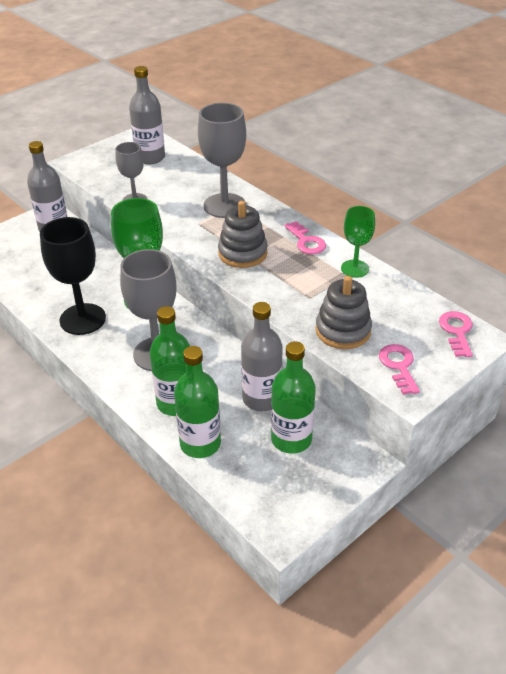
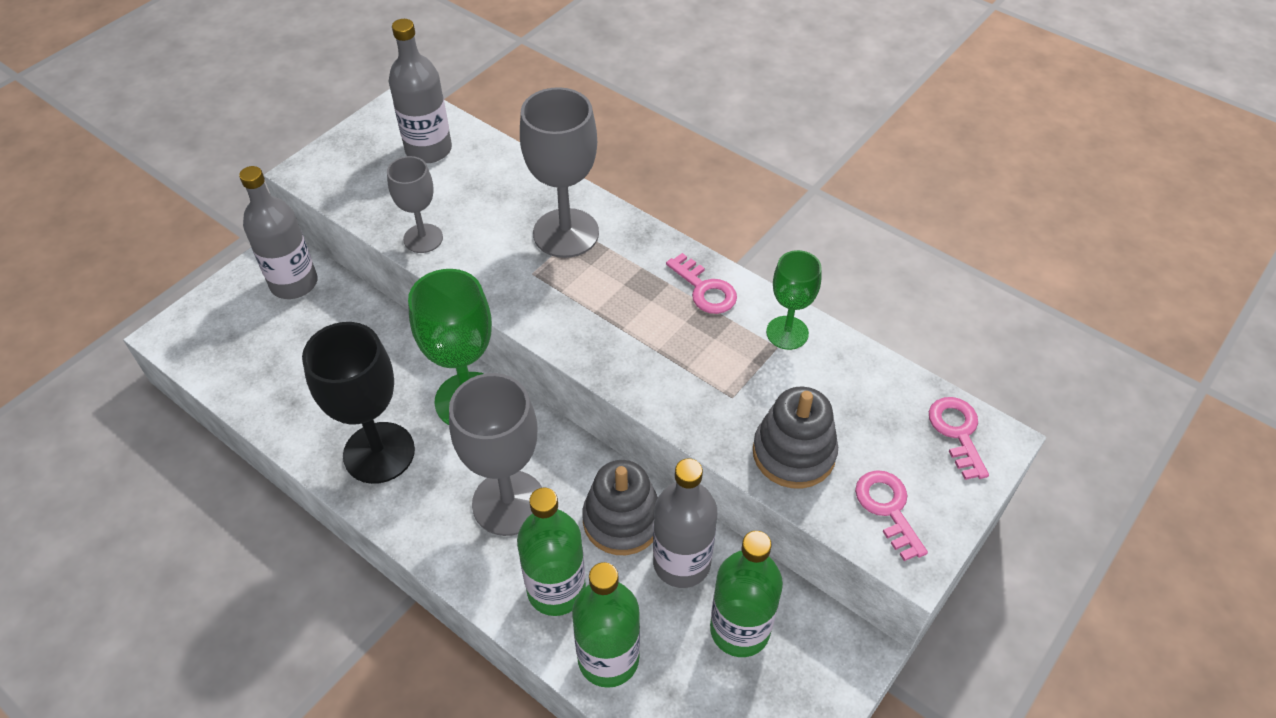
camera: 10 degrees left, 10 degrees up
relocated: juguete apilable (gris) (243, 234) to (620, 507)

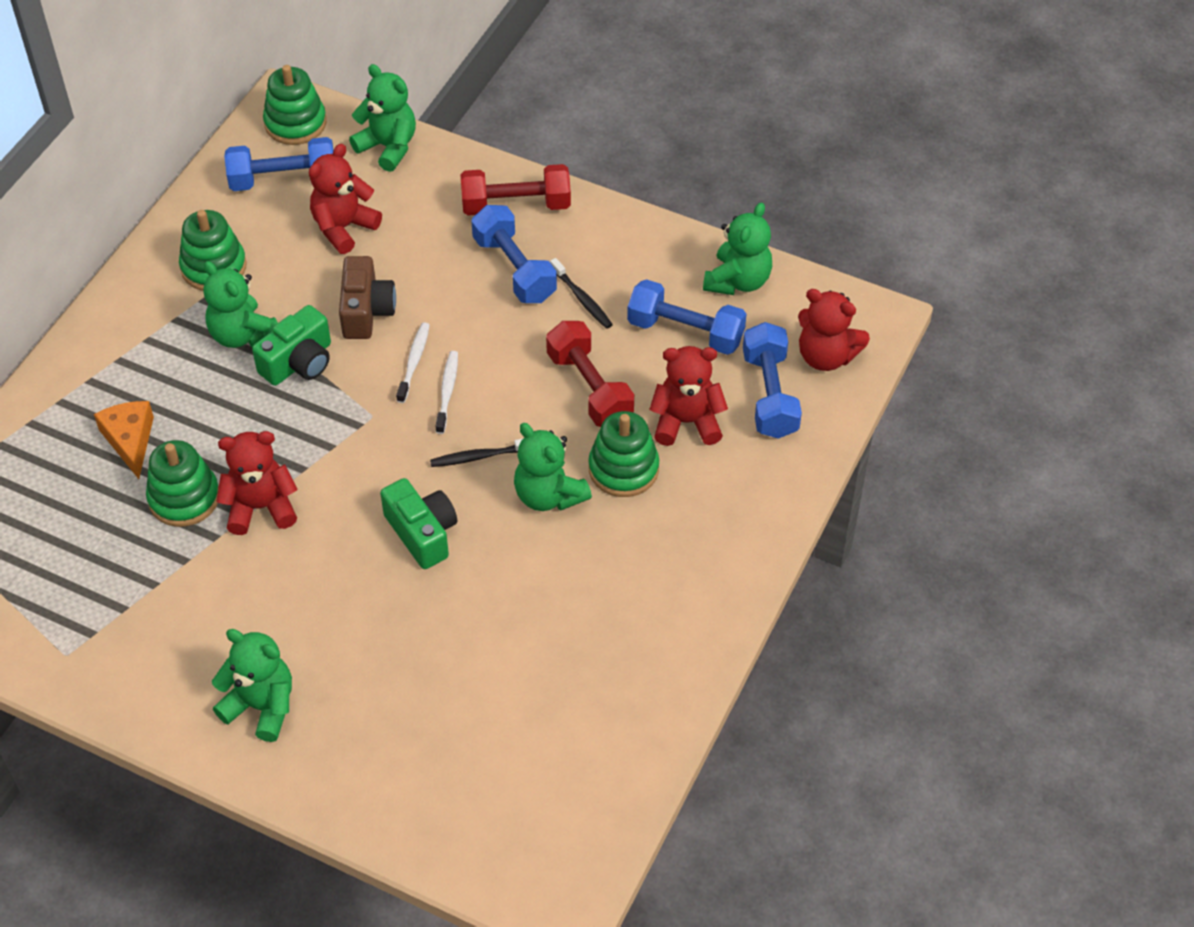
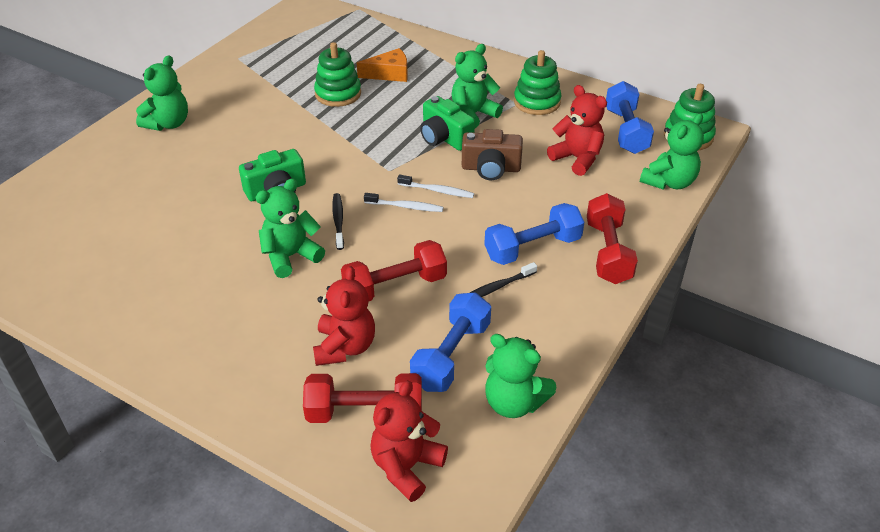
camera: 95 degrees right, 10 degrees down
missing: juguete apilable (verde) (623, 454); osito (rojo) (257, 483)
colour: mancuerna (azul) (772, 380) to mancuerna (rojo) (362, 398)

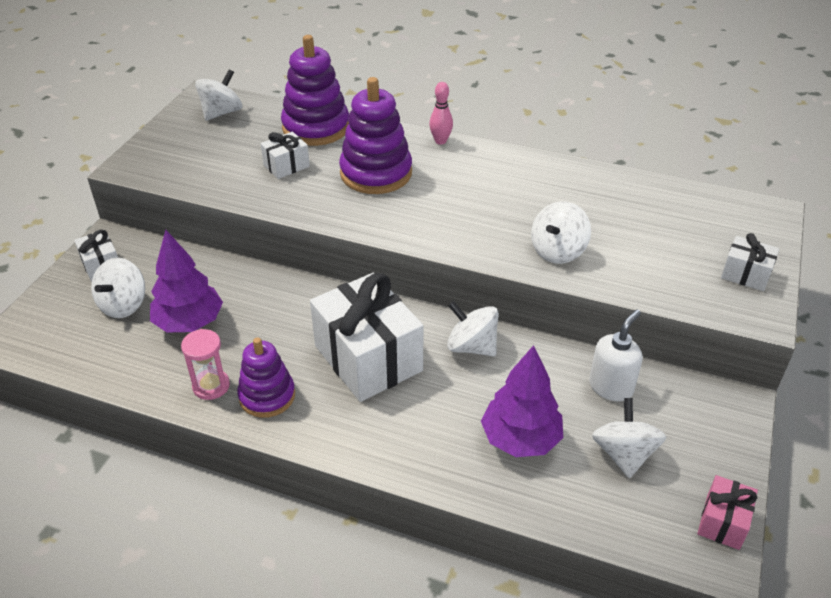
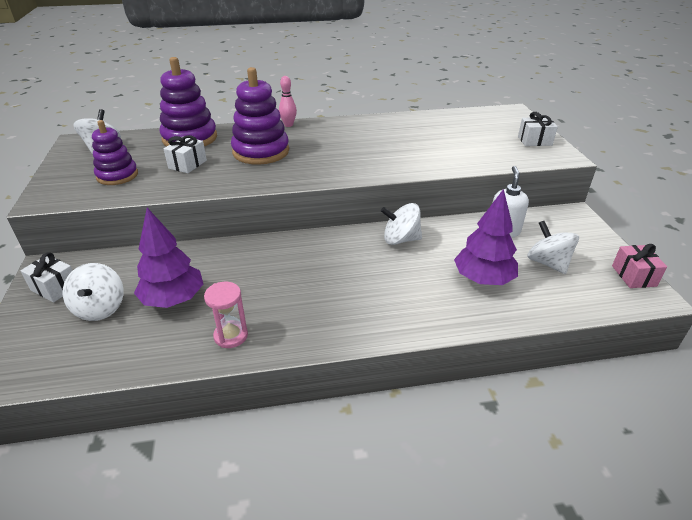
camera: 30 degrees left, 5 degrees down
missing: peonza (blanco) (561, 232); regalo (blanco) (367, 337)
relocated: juguete apilable (morado) (266, 377) to (115, 152)

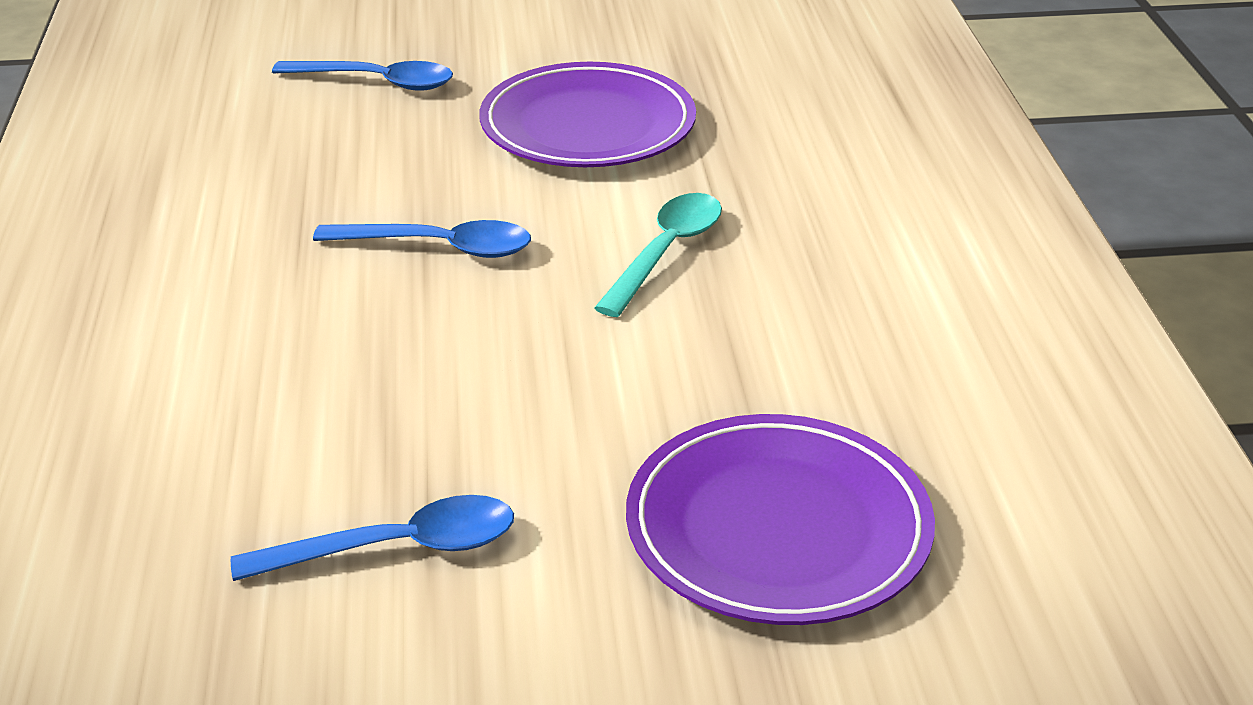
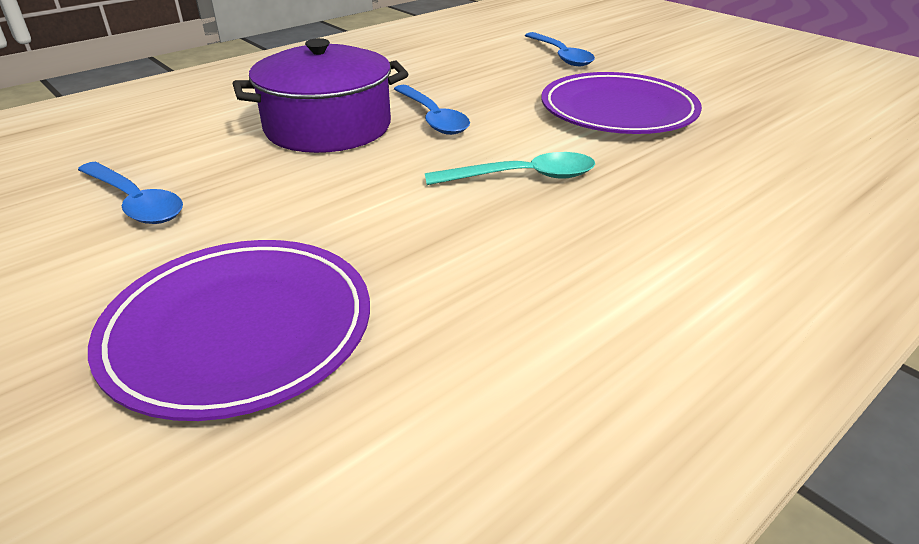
camera: 55 degrees right, 0 degrees up
appeared: olla (morado) (320, 95)

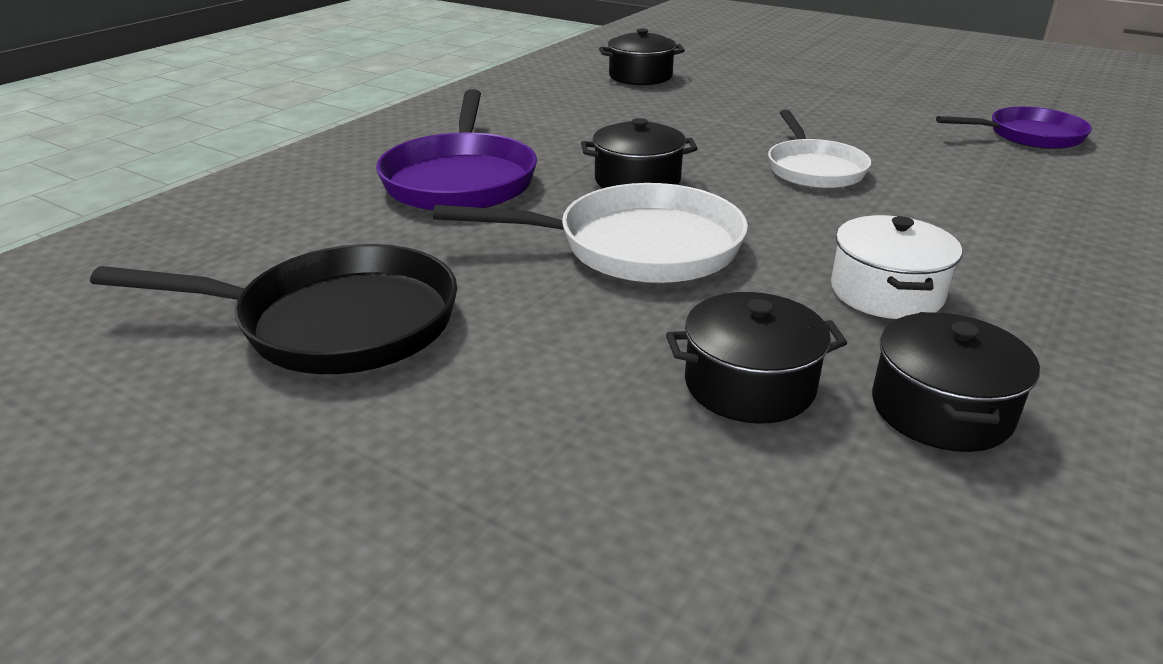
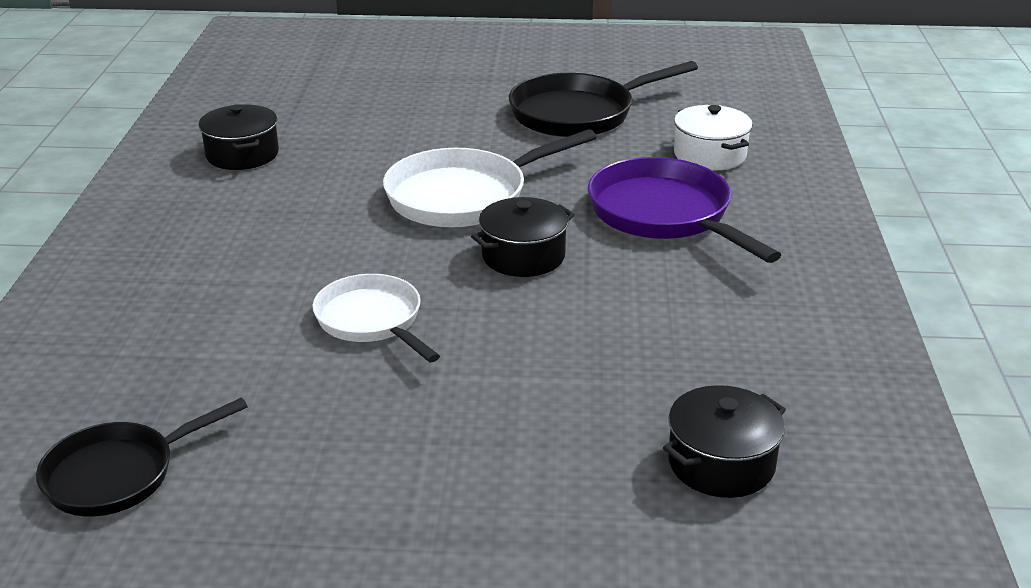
camera: 150 degrees right, 0 degrees up
missing: olla (negro) (756, 357)
relocated: olla (blanco) (896, 267) to (713, 137)
colour: sartén (morado) (1014, 128) to sartén (negro) (142, 457)

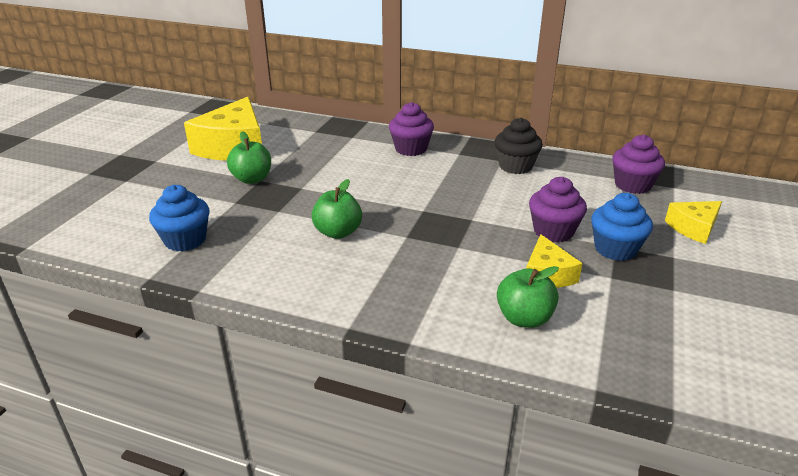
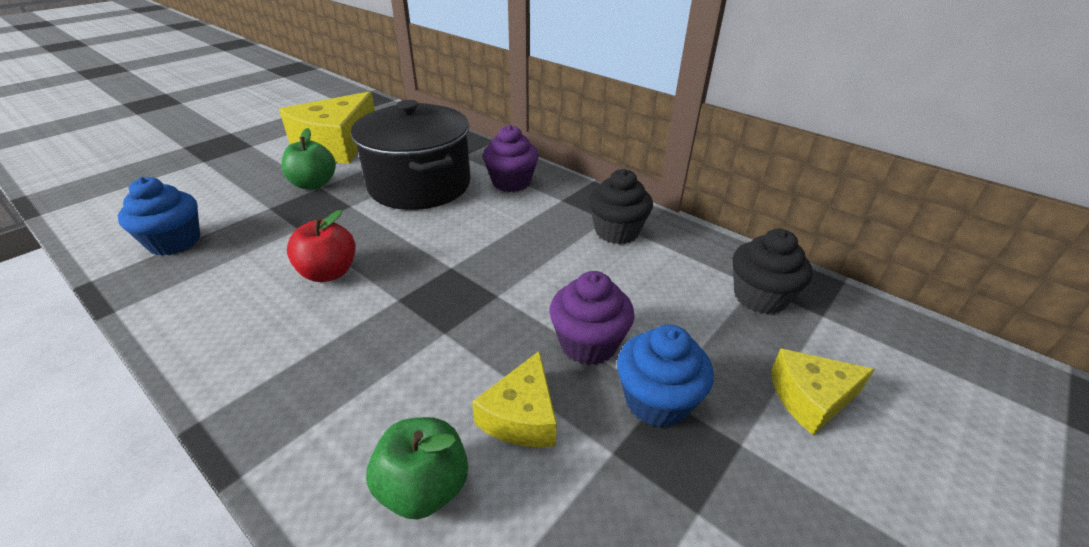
camera: 20 degrees right, 5 degrees up
appeared: olla (negro) (411, 155)
colour: magdalena (morado) (638, 164) to magdalena (negro) (773, 271); manzana (verde) (336, 209) to manzana (rojo) (321, 246)

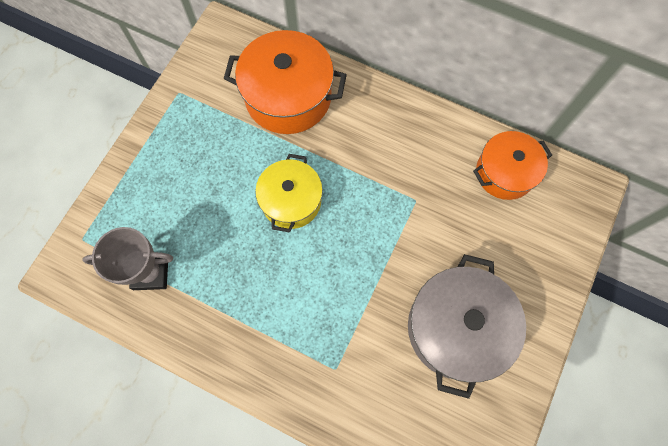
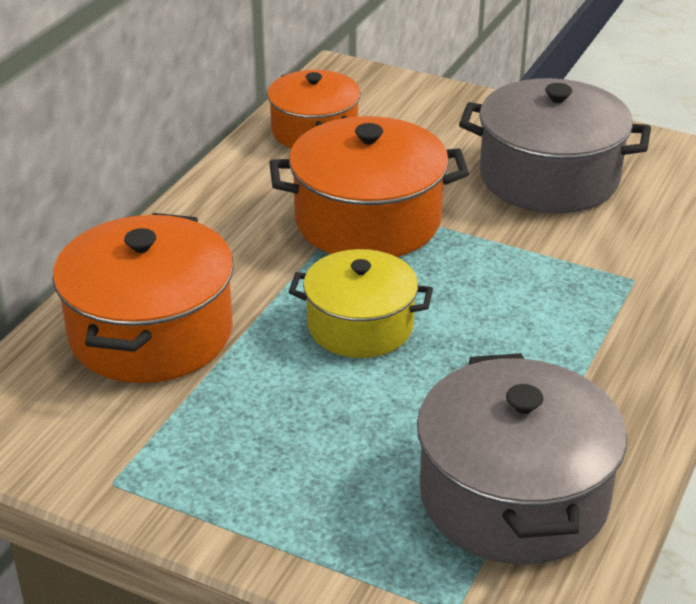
camera: 90 degrees left, 35 degrees down
appeared: olla (naranja) (369, 186)
exchanged: trofeo (gris) (127, 258) to olla (gris) (522, 459)

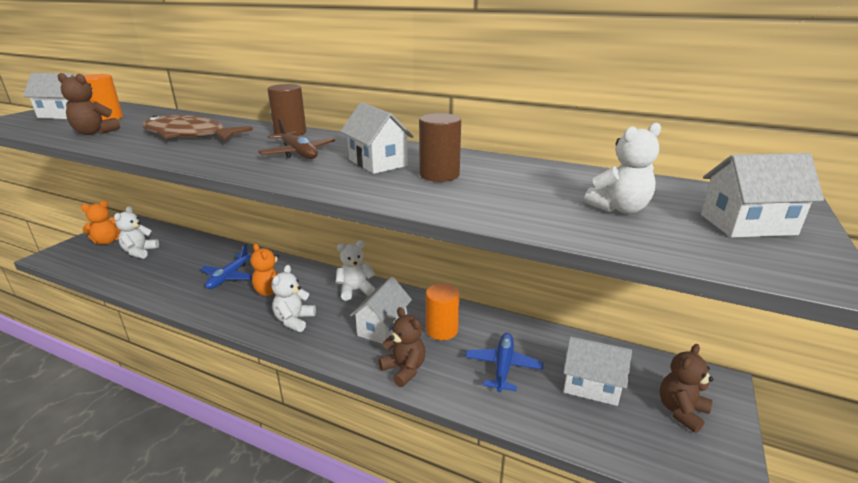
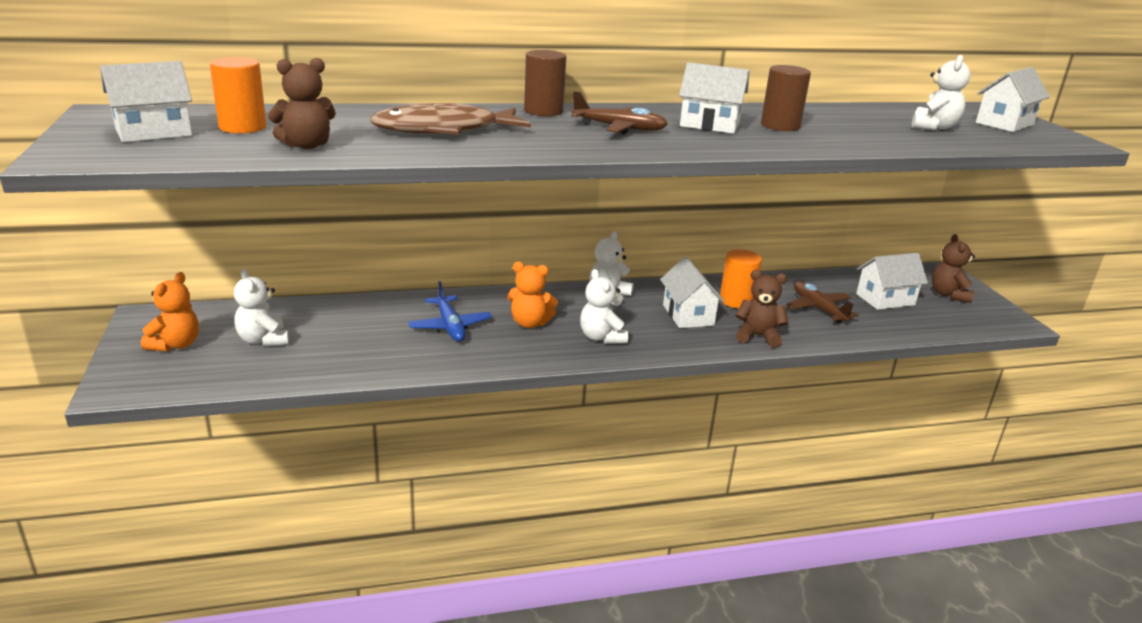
camera: 40 degrees left, 0 degrees up
colour: avión (azul) (504, 362) to avión (marrón) (822, 302)

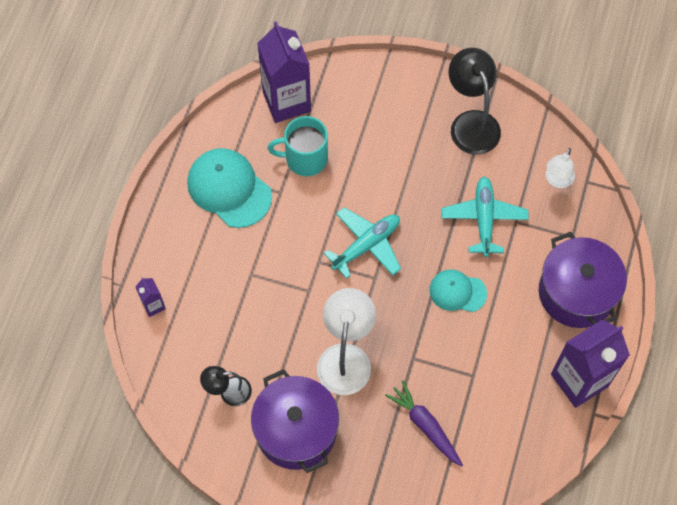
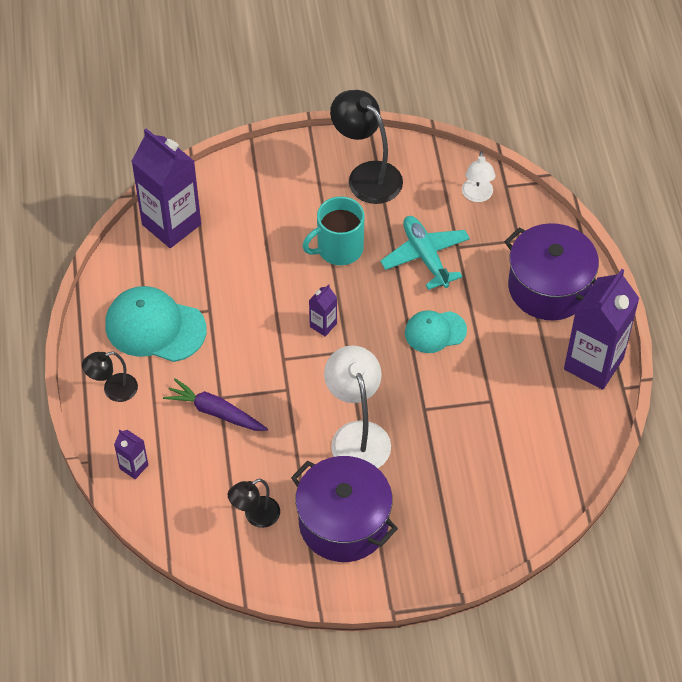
camera: 25 degrees left, 10 degrees down
appeared: lámpara (negro) (110, 376)
relocated: taza (turquesa) (298, 146) to (333, 230); zanahoria (morado) (424, 423) to (215, 404)
exchanged: avión (turquesa) (362, 243) to cartón de leche (morado) (323, 310)

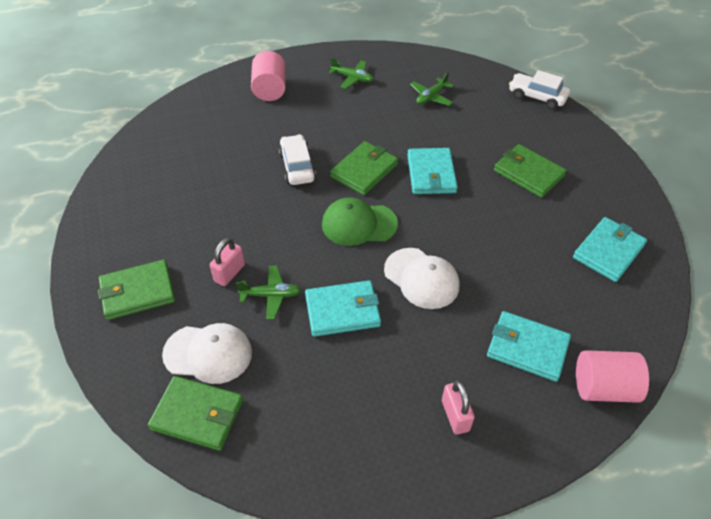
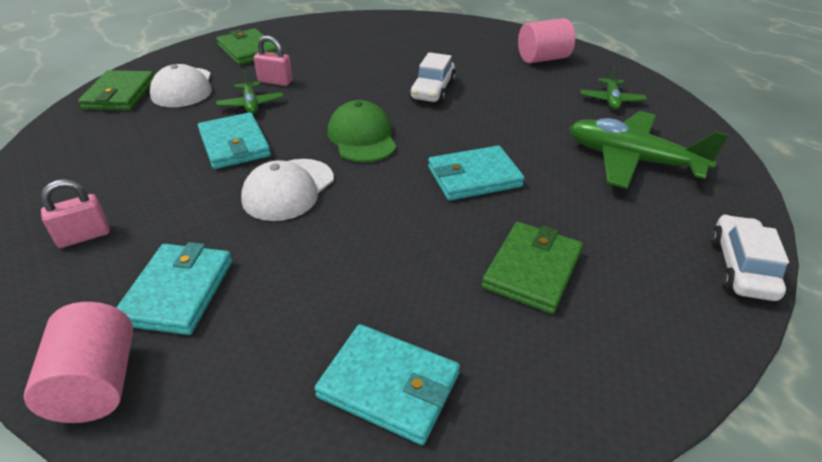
camera: 75 degrees right, 10 degrees down
missing: cartera (verde) (364, 168)
spun: coche (blanco) (297, 159) = (433, 77) 135 degrees clockwise
size: avión (verde) (432, 89) = (649, 150) x1.97

